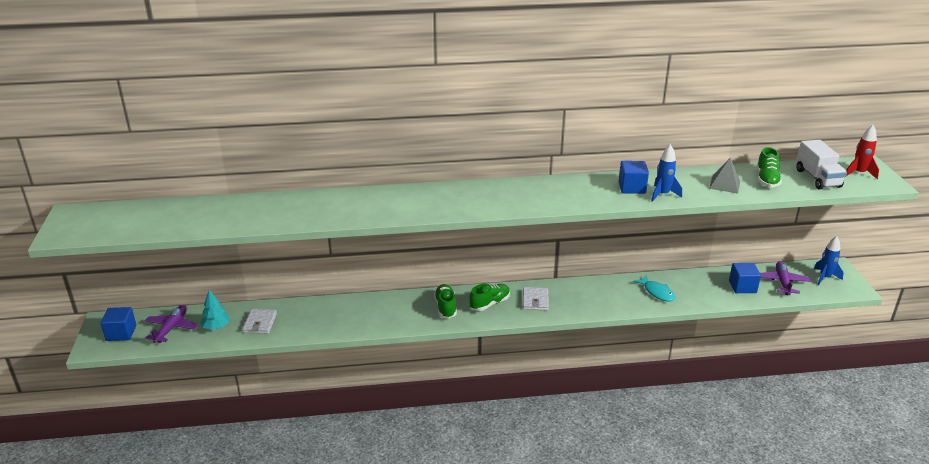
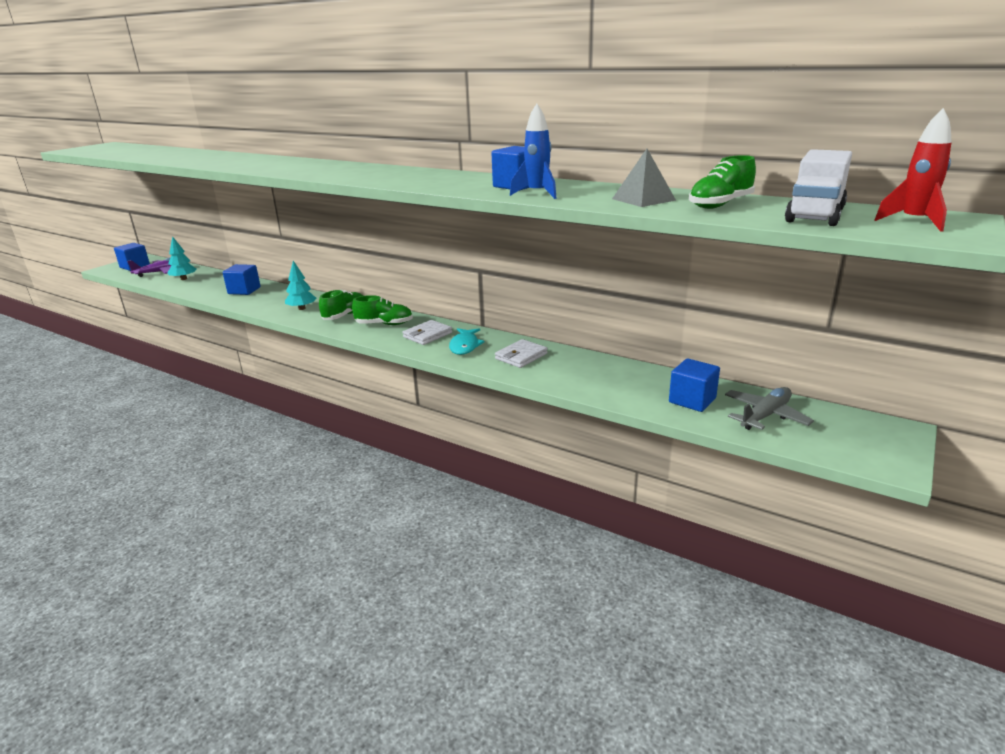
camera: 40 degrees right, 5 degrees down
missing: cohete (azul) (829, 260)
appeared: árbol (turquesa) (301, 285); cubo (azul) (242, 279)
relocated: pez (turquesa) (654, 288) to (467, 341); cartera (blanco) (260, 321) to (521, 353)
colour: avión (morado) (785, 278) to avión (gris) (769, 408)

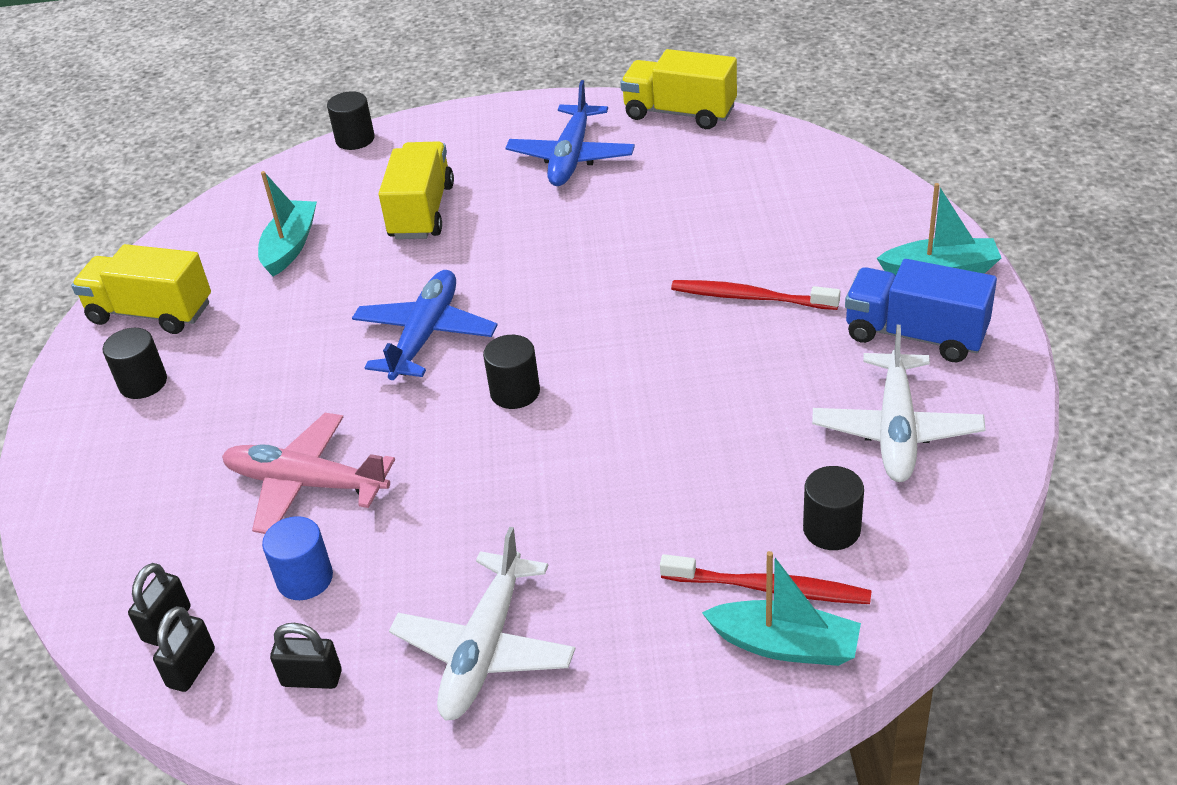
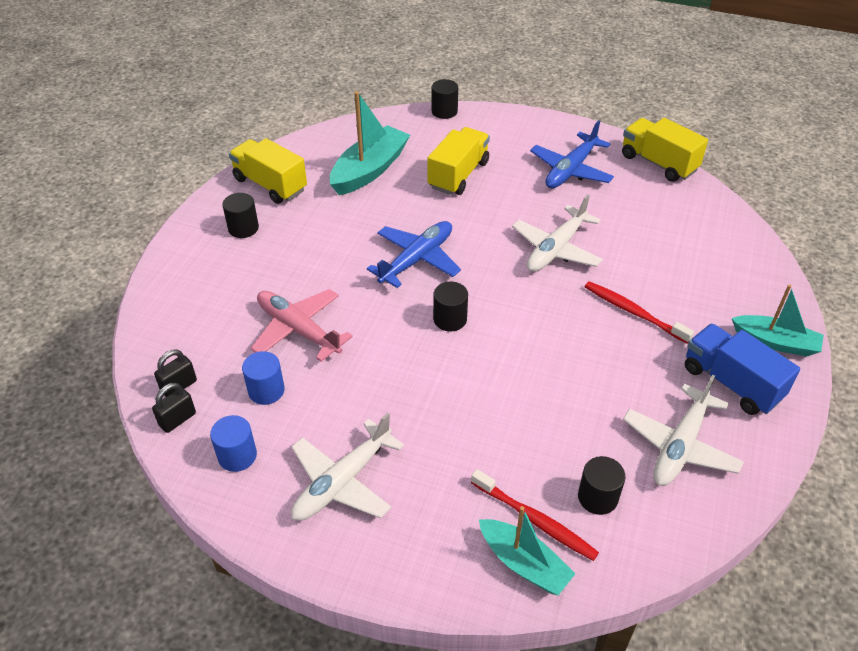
camera: 20 degrees right, 5 degrees up
appeared: avión (blanco) (557, 233)
exchanged: candado (negro) (306, 656) to cilindro (azul) (233, 443)
size: barco (turquesa) (287, 224) = (370, 143) x1.51

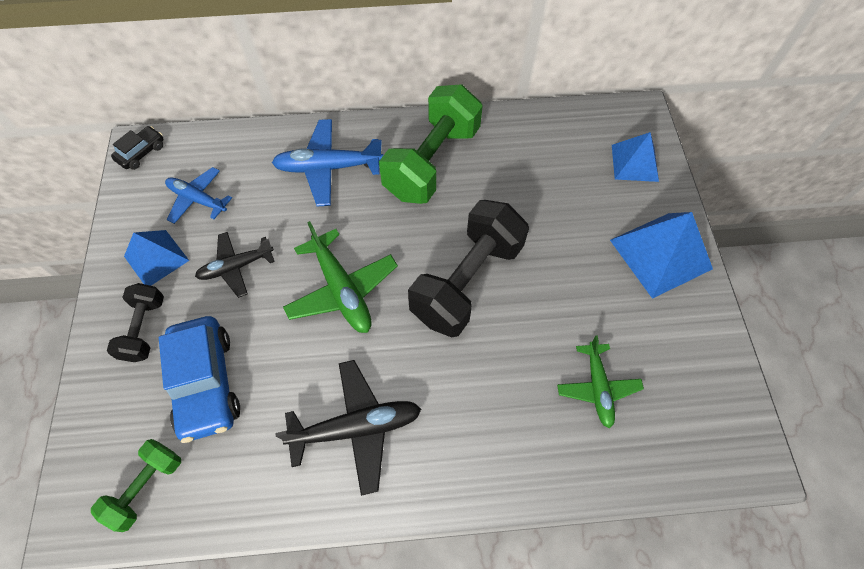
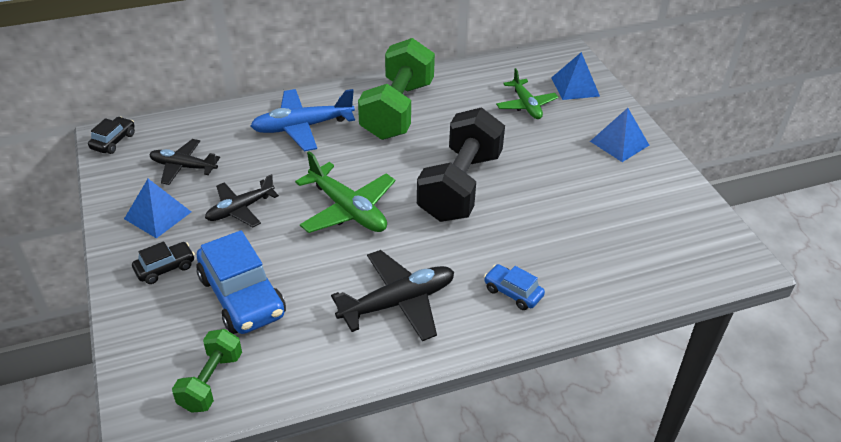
camera: 15 degrees left, 20 degrees down
appeared: coche (azul) (514, 287)
relocated: avión (verde) (600, 382) to (527, 93)
exchanged: mancuerna (negro) (135, 322) to coche (negro) (163, 263)
colour: avión (azul) (198, 195) to avión (negro) (184, 162)
size: pirámide (azul) (661, 255) = (619, 135) x0.65

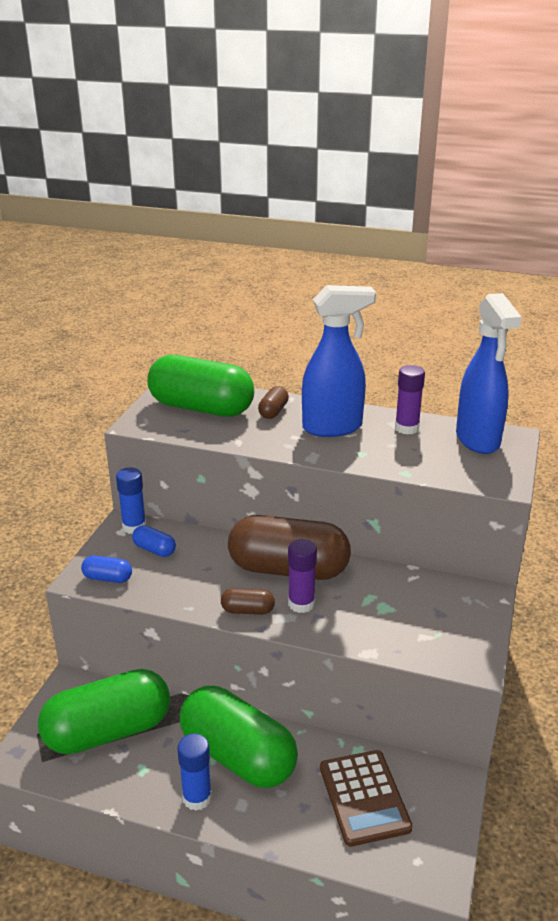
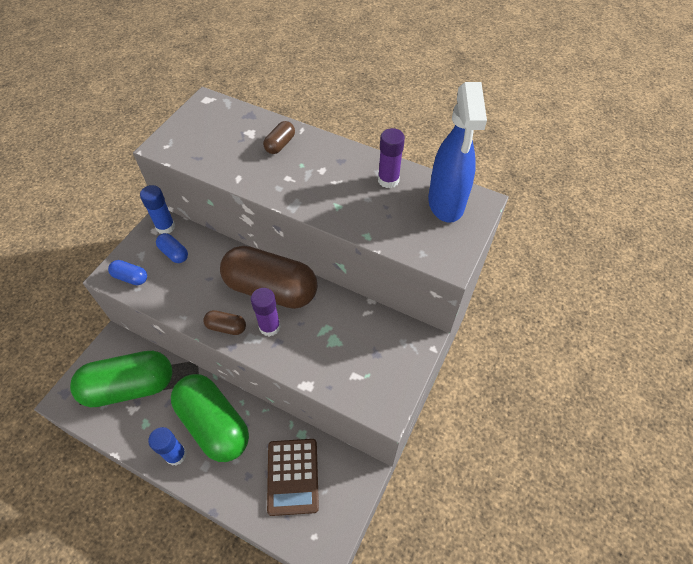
camera: 10 degrees right, 25 degrees up
missing: pulverizador (azul) (339, 361); cápsula (verde) (200, 386)

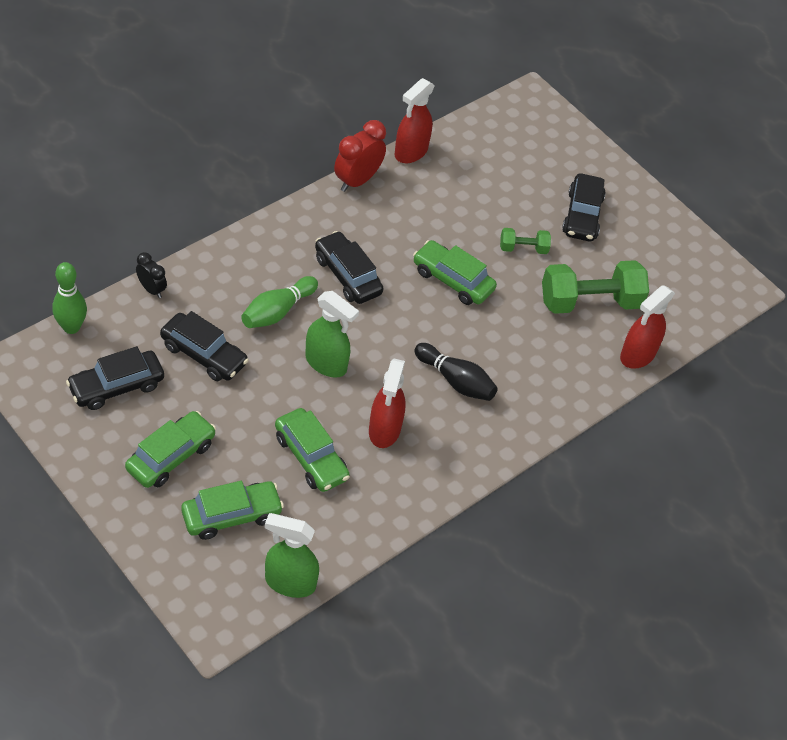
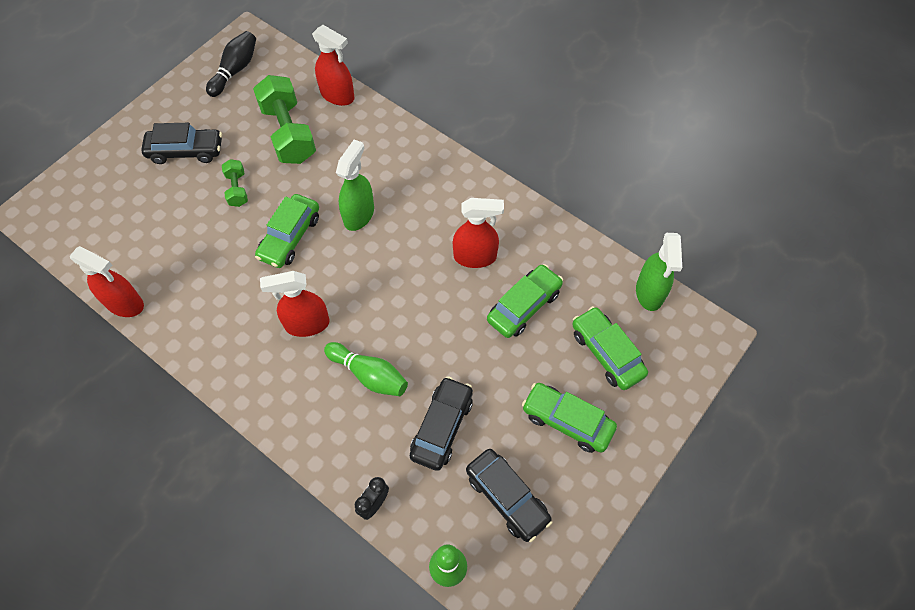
camera: 95 degrees left, 10 degrees up
missing: despertador (rojo) (360, 156)
relocated: pulverizador (verde) (332, 334) to (355, 185); bolo (negro) (456, 372) to (231, 64)
exchanged: coche (negro) (349, 267) to pulverizador (rojo) (294, 304)

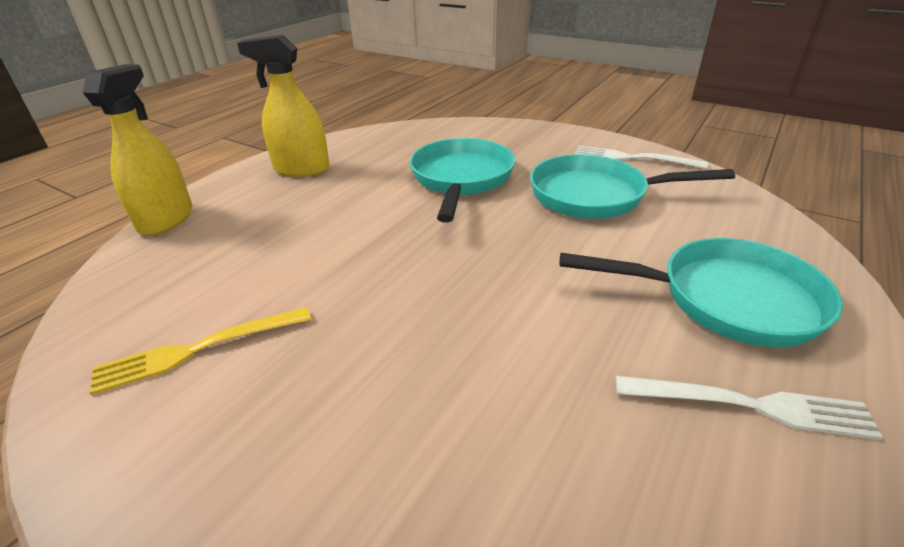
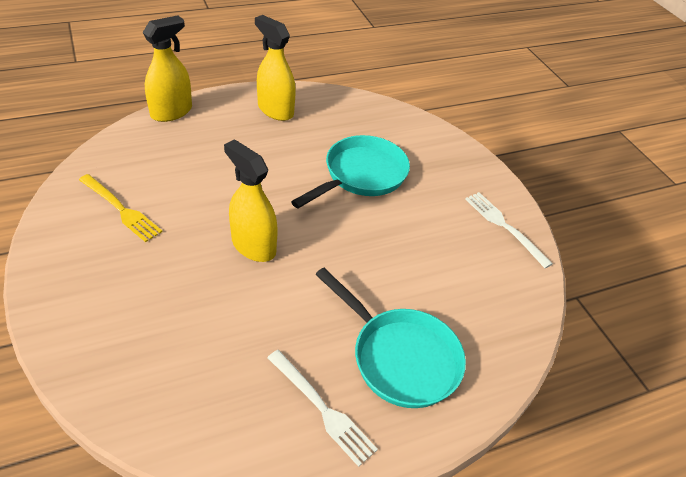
camera: 30 degrees right, 10 degrees up
missing: sartén (turquesa) (632, 186)
appeared: pulverizador (amarillo) (251, 200)
spun: tenedor (amarillo) (200, 351) = (120, 208) 150 degrees counterclockwise

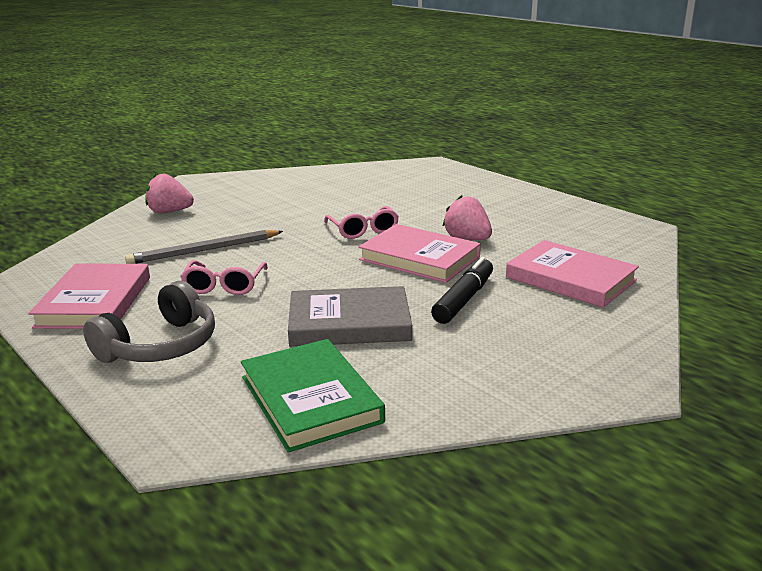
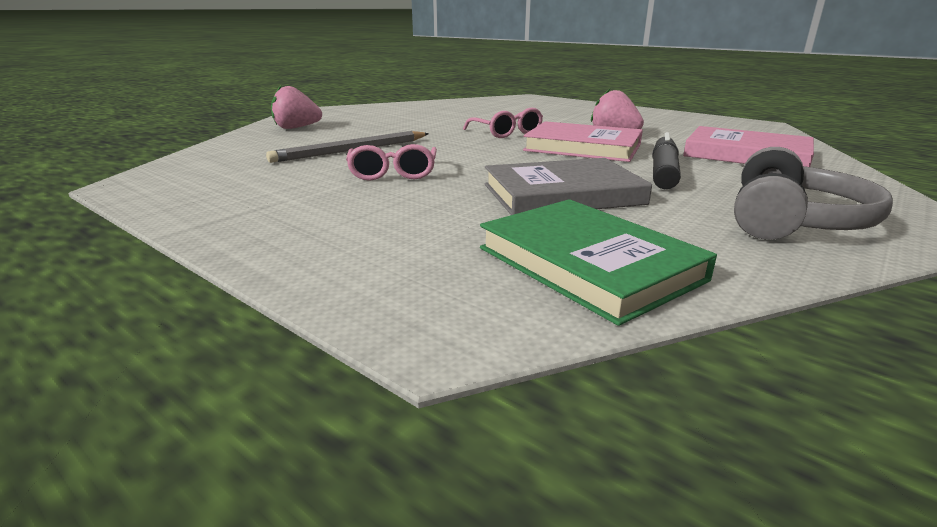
camera: 10 degrees left, 0 degrees up
missing: libro (rosa) (89, 296)
relocated: auriculares (gris) (149, 322) to (813, 193)

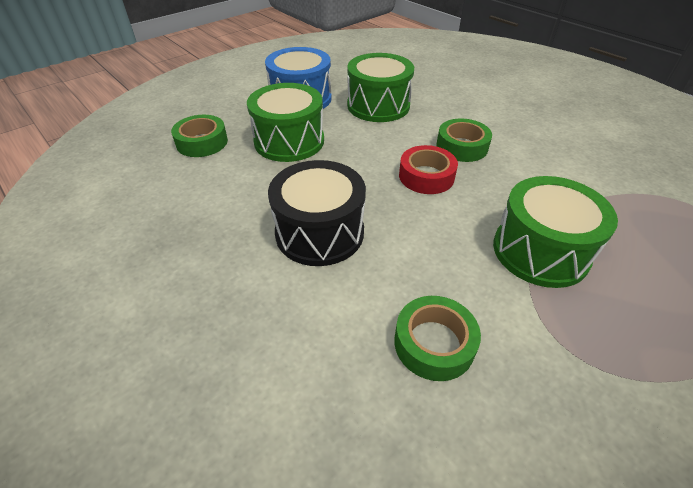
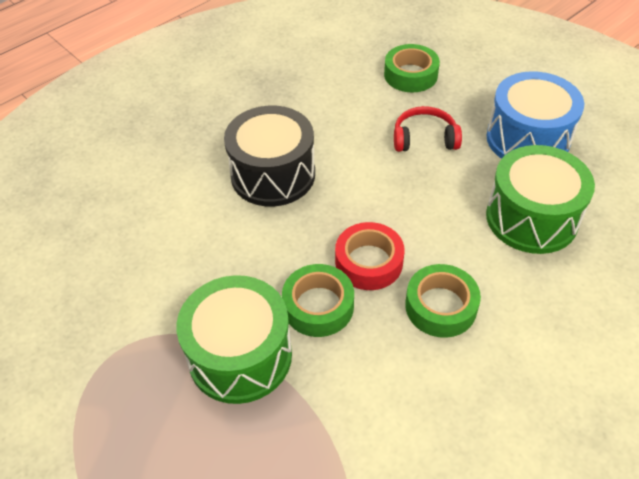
camera: 90 degrees right, 5 degrees up
relocated: cinta adhesiva (verde) (437, 338) to (318, 300)
exchanged: tambor (verde) (285, 122) to auriculares (rojo) (428, 129)

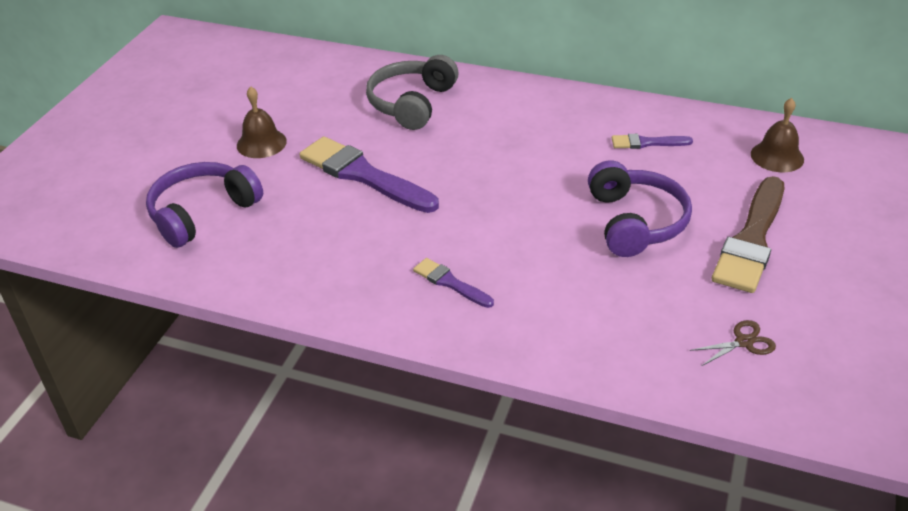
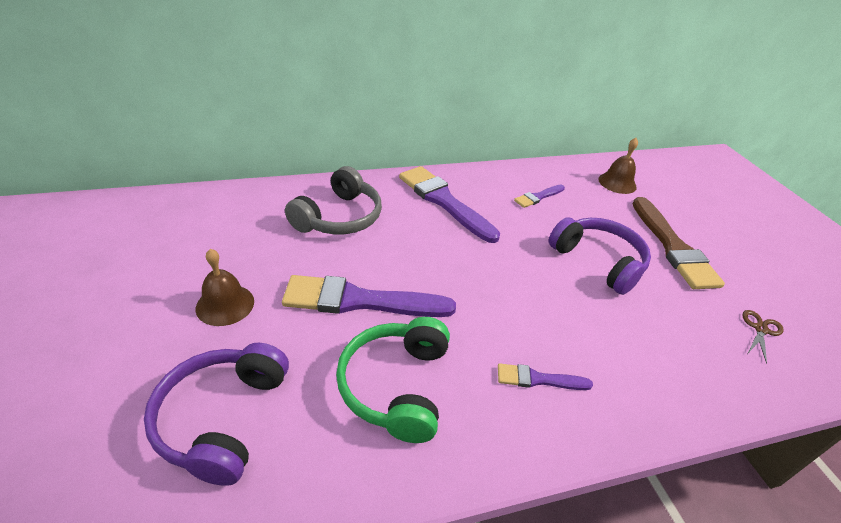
camera: 40 degrees left, 0 degrees up
appeared: pincel (morado) (449, 204); auriculares (verde) (393, 380)
spun: auriculares (gris) (412, 92) = (333, 200) 135 degrees counterclockwise

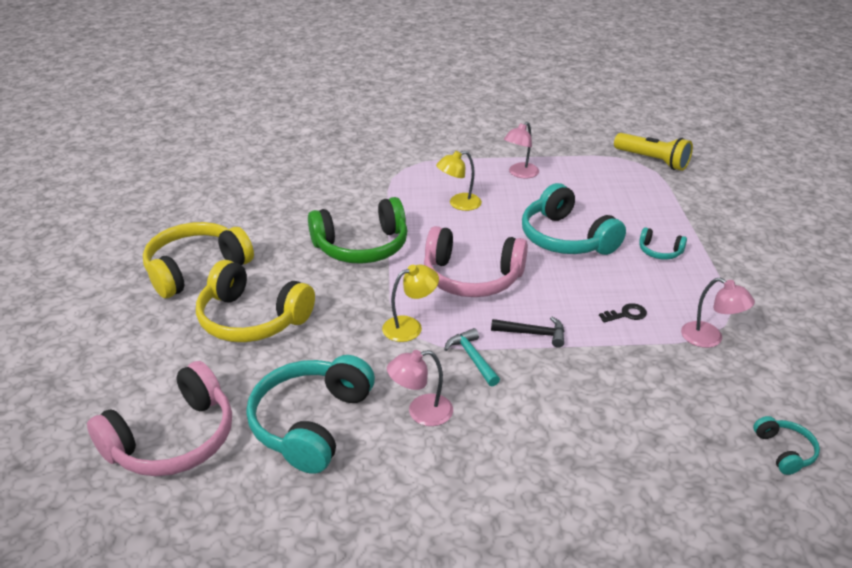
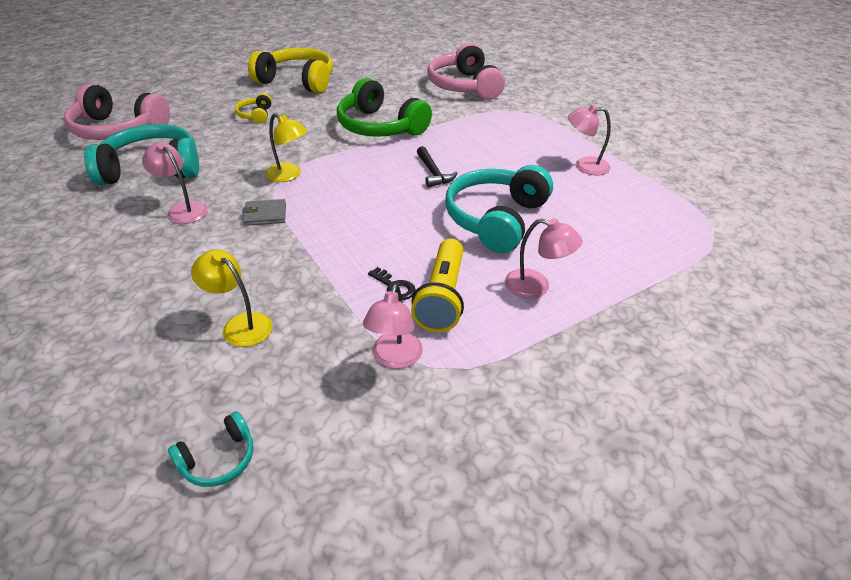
camera: 60 degrees right, 5 degrees up
relocated: lámpara de mano (amarillo) (653, 152) to (437, 285); lámpara (amarillo) (459, 181) to (232, 298); auriculares (rosa) (476, 261) to (466, 71); martillo (negro) (528, 332) to (437, 167)
exchanged: auriculares (turquesa) (663, 243) to lámpara (rosa) (544, 258); martillo (turquesa) (472, 357) to cartera (gris) (264, 212)
size: auriculares (amarillo) (255, 301) = (253, 108) x0.46

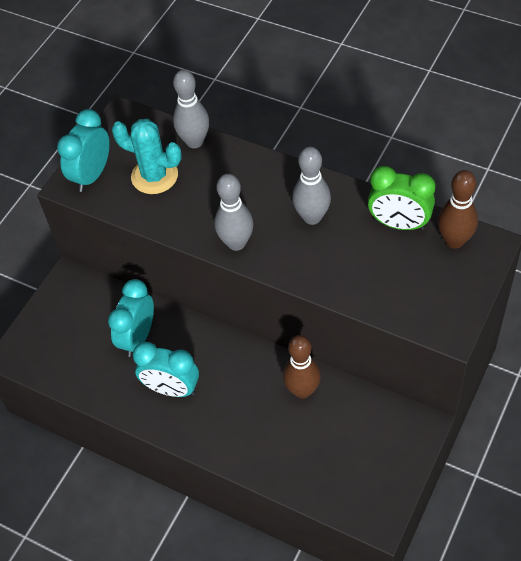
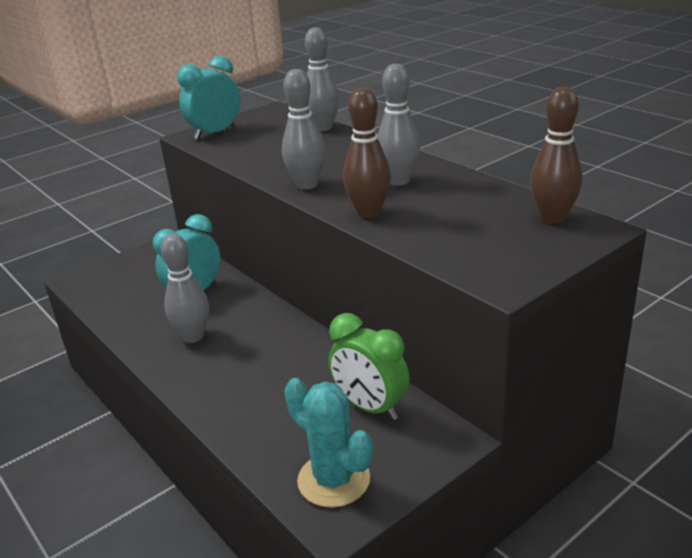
camera: 20 degrees right, 25 degrees down
relocated: cactus (turquesa) (147, 156) to (328, 442); despertador (verde) (402, 198) to (369, 366); bolo (marrón) (302, 367) to (367, 153)
exchanged: despertador (turquesa) (166, 369) to bolo (gris) (185, 288)

